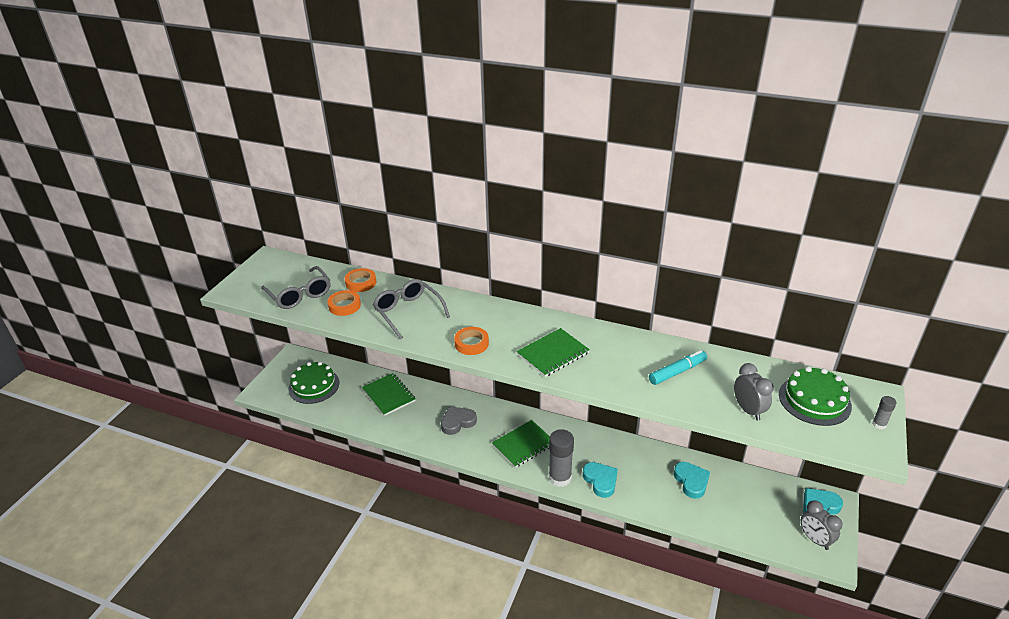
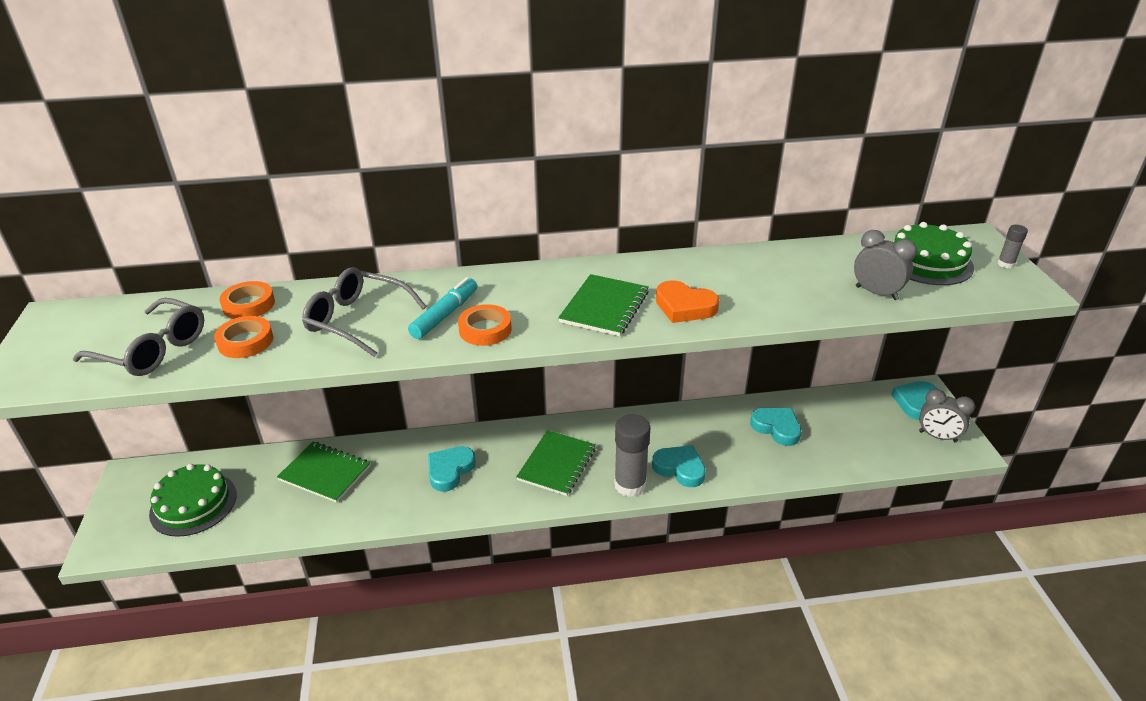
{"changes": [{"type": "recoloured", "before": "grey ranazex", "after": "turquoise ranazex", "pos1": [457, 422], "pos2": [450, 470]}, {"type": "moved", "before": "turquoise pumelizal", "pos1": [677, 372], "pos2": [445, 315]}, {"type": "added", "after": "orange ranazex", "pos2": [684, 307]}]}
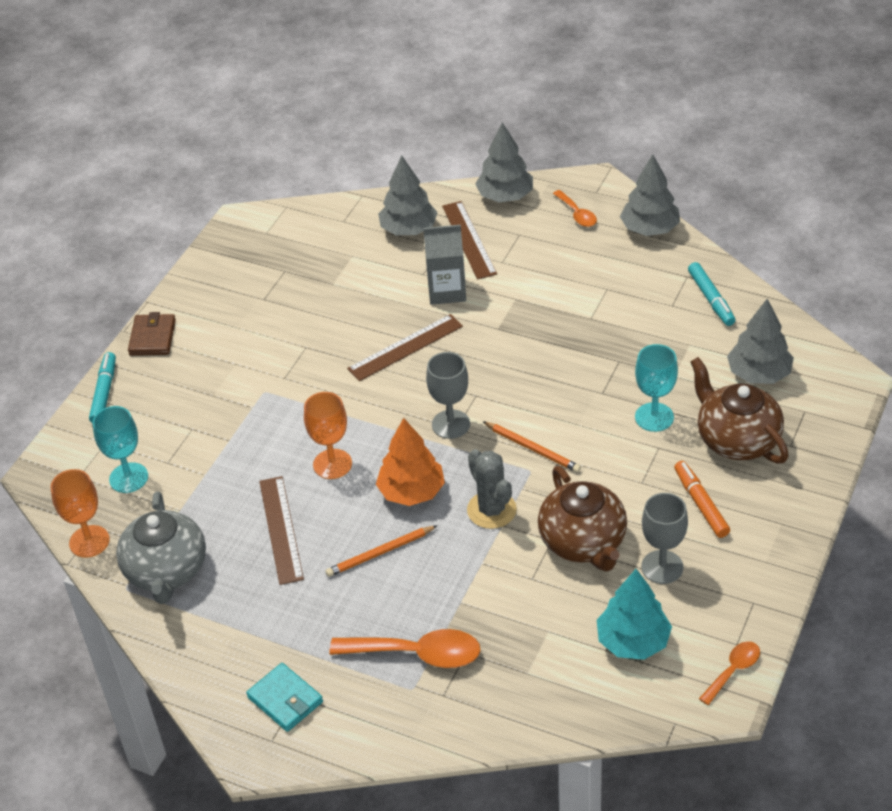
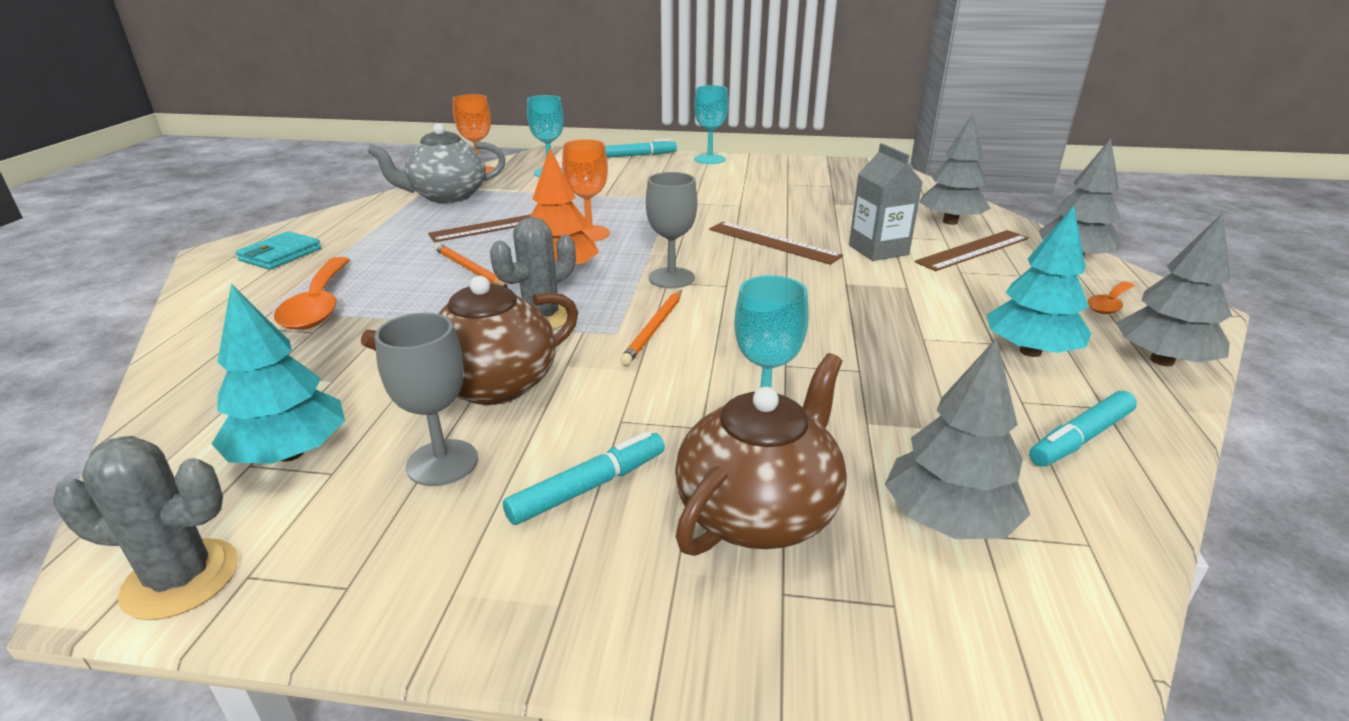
{"changes": [{"type": "replaced", "before": "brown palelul", "after": "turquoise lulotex", "pos1": [152, 338], "pos2": [709, 159]}, {"type": "recoloured", "before": "orange pumelizal", "after": "turquoise pumelizal", "pos1": [700, 504], "pos2": [588, 487]}, {"type": "replaced", "before": "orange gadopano", "after": "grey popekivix", "pos1": [733, 670], "pos2": [181, 579]}, {"type": "added", "after": "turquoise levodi", "pos2": [1030, 351]}]}
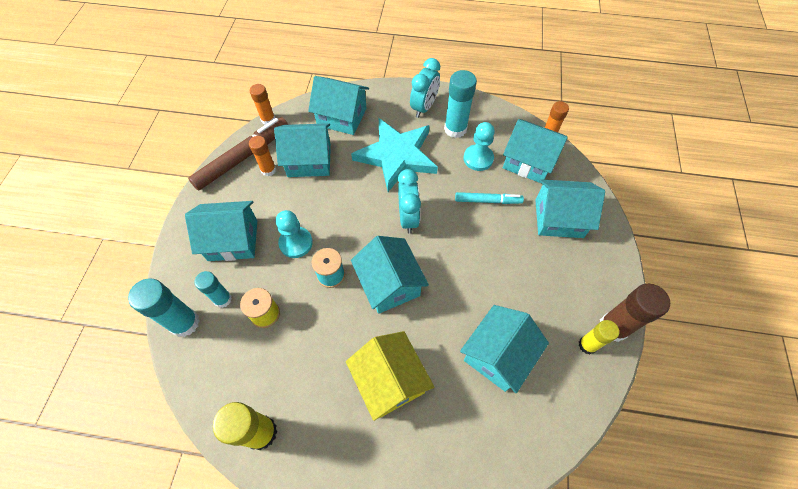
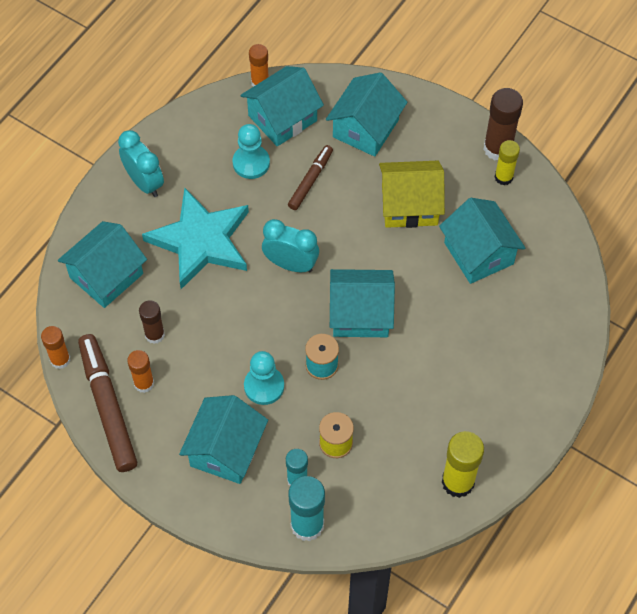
{"changes": [{"type": "replaced", "before": "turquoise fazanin", "after": "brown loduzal", "pos1": [309, 160], "pos2": [155, 335]}, {"type": "moved", "before": "yellow fazanin", "pos1": [390, 380], "pos2": [409, 205]}, {"type": "removed", "before": "turquoise loduzal", "pos1": [455, 129]}, {"type": "recoloured", "before": "turquoise pumelizal", "after": "brown pumelizal", "pos1": [488, 201], "pos2": [310, 180]}]}
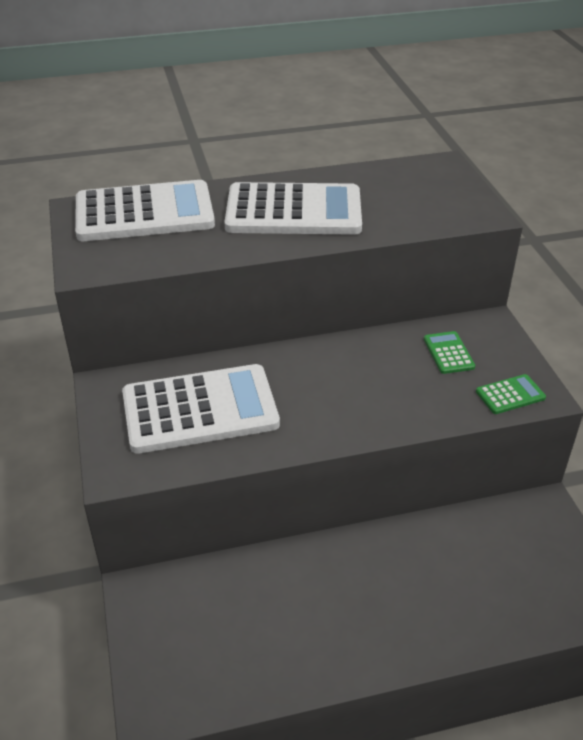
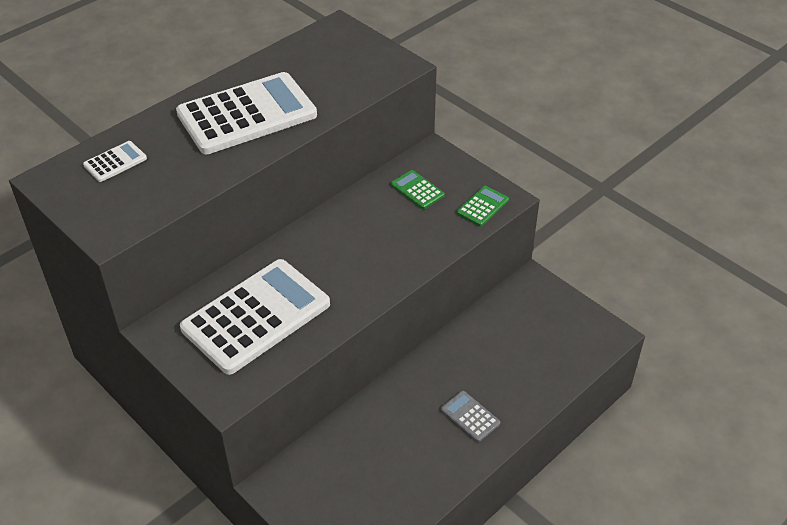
{"changes": [{"type": "resized", "before": "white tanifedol", "pos1": [144, 213], "pos2": [115, 162], "scale": 0.42}, {"type": "added", "after": "grey tanifedol", "pos2": [470, 416]}]}
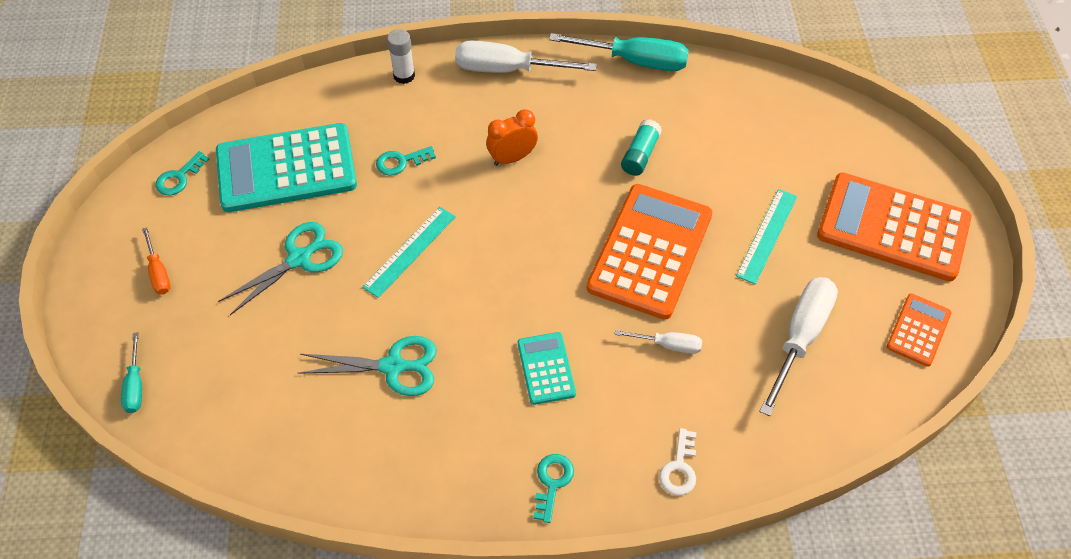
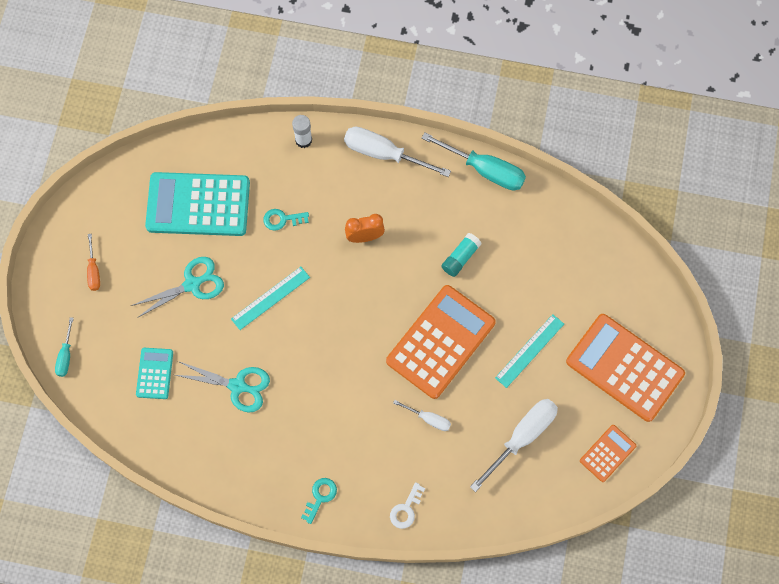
{"changes": [{"type": "removed", "before": "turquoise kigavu", "pos1": [179, 178]}, {"type": "moved", "before": "turquoise tanifedol", "pos1": [546, 368], "pos2": [155, 373]}]}
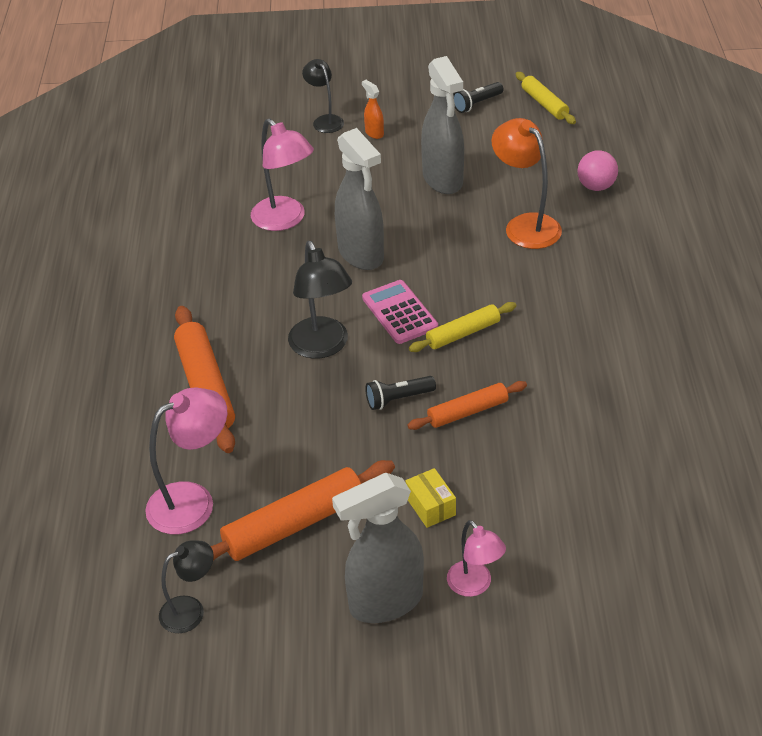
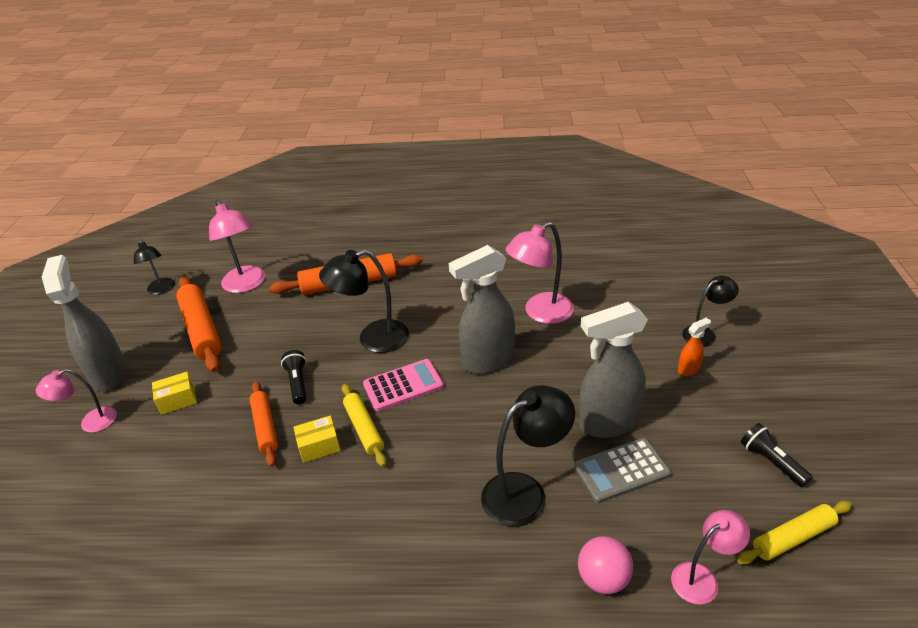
{"changes": [{"type": "recoloured", "before": "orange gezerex", "after": "black gezerex", "pos1": [525, 225], "pos2": [525, 492]}, {"type": "added", "after": "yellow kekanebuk", "pos2": [319, 446]}, {"type": "added", "after": "grey tanifedol", "pos2": [621, 470]}, {"type": "added", "after": "pink gezerex", "pos2": [702, 578]}]}
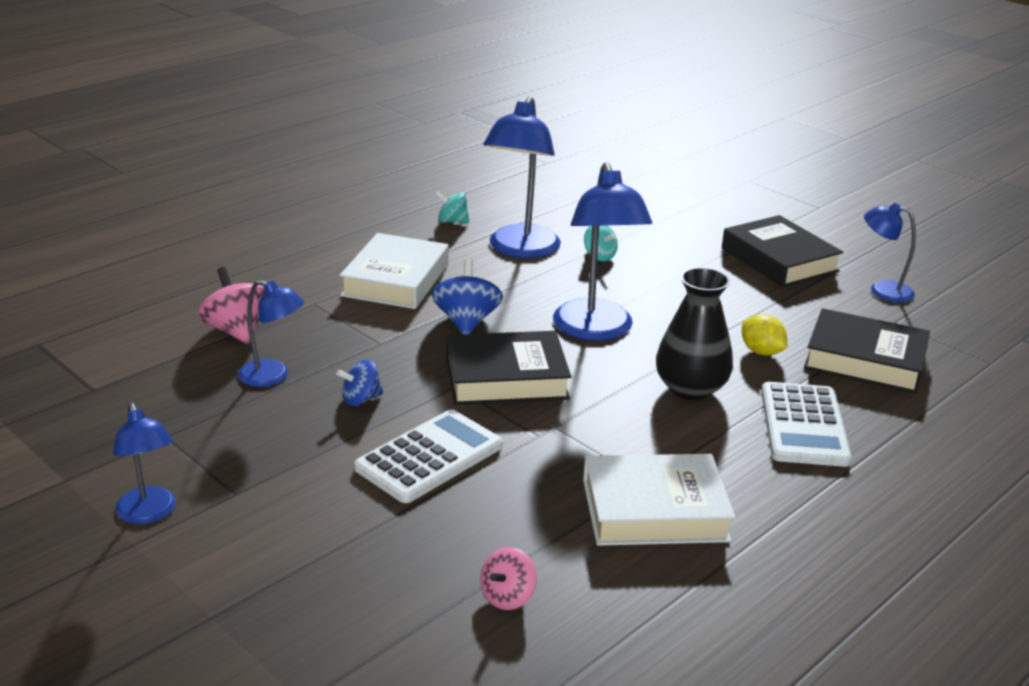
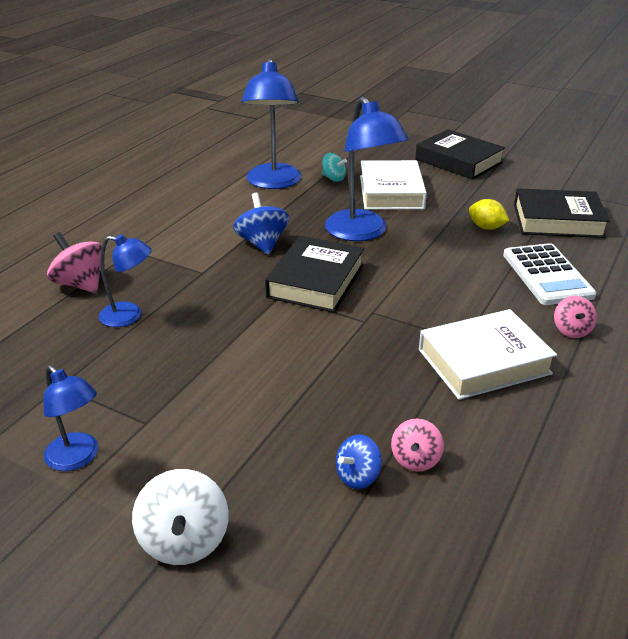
{"changes": [{"type": "moved", "before": "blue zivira", "pos1": [361, 399], "pos2": [357, 476]}, {"type": "moved", "before": "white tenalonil", "pos1": [395, 280], "pos2": [391, 192]}, {"type": "removed", "before": "white tanifedol", "pos1": [429, 457]}, {"type": "removed", "before": "turquoise zivira", "pos1": [452, 221]}, {"type": "turned", "before": "black tenalonil", "pos1": [506, 378], "pos2": [316, 281], "turn": -45}, {"type": "removed", "before": "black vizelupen", "pos1": [690, 388]}, {"type": "removed", "before": "blue gezerex", "pos1": [882, 290]}, {"type": "added", "after": "white zivira", "pos2": [184, 540]}, {"type": "added", "after": "pink zivira", "pos2": [571, 330]}]}
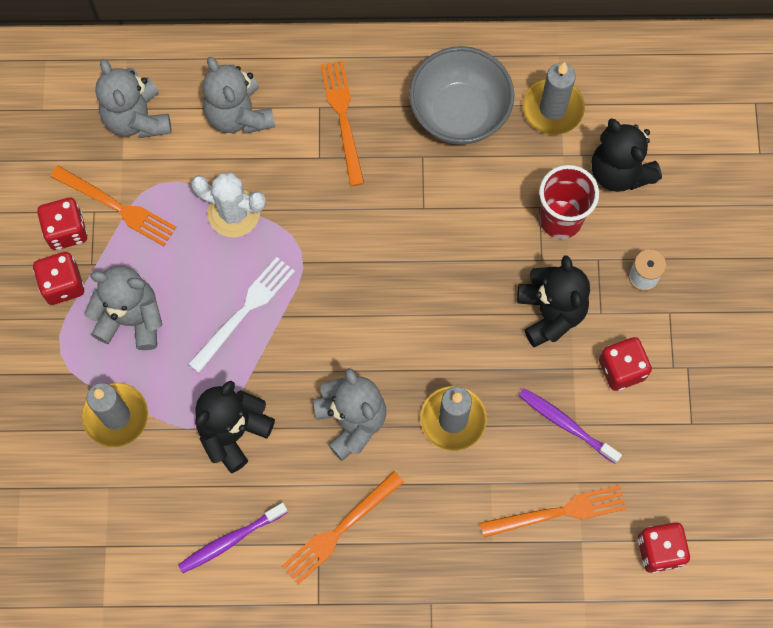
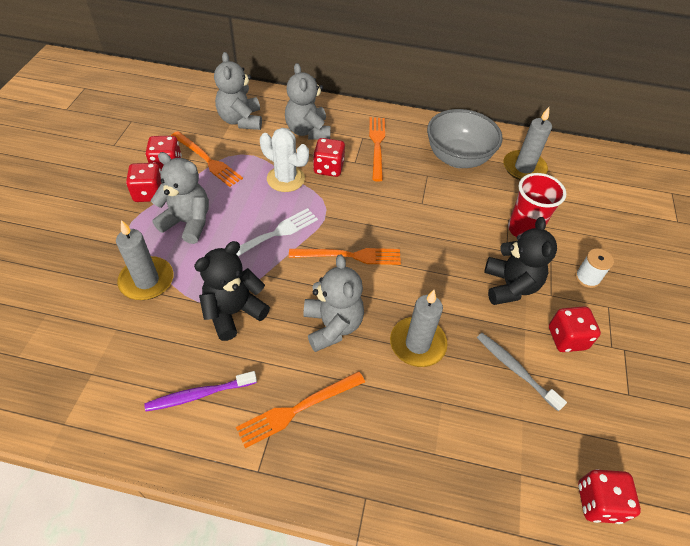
{"changes": [{"type": "moved", "before": "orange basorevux", "pos1": [558, 512], "pos2": [349, 256]}, {"type": "recoloured", "before": "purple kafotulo", "after": "grey kafotulo", "pos1": [566, 424], "pos2": [515, 369]}, {"type": "removed", "before": "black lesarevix", "pos1": [619, 171]}, {"type": "added", "after": "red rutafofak", "pos2": [328, 168]}]}
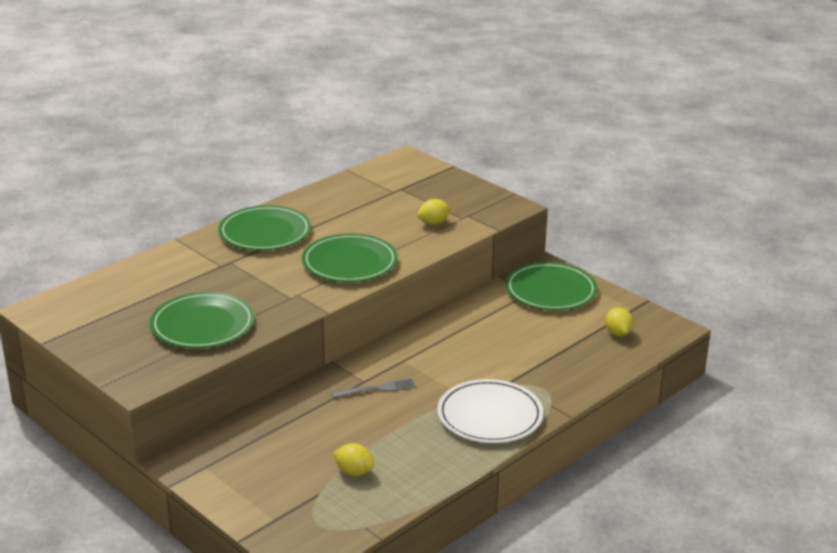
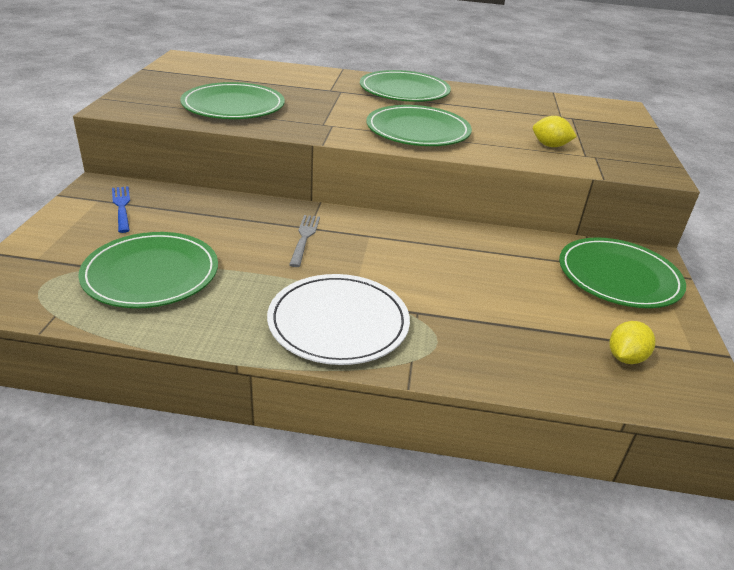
{"changes": [{"type": "turned", "before": "grey basorevux", "pos1": [376, 389], "pos2": [304, 238], "turn": -120}, {"type": "replaced", "before": "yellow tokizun", "after": "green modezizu", "pos1": [354, 472], "pos2": [151, 274]}, {"type": "added", "after": "blue basorevux", "pos2": [122, 207]}]}
